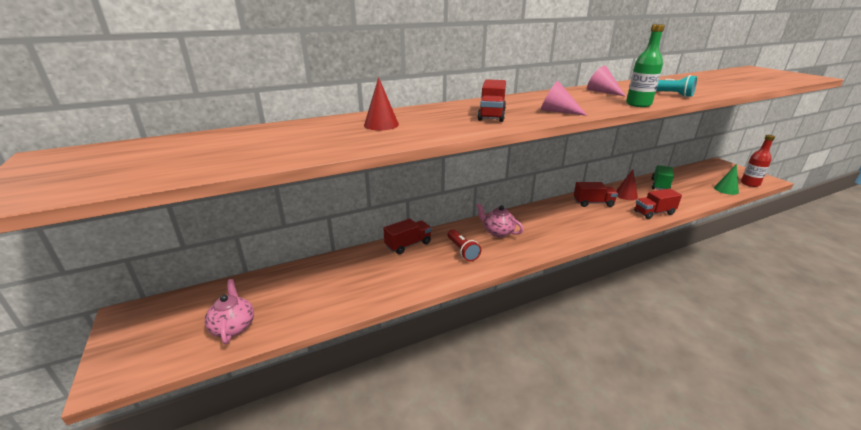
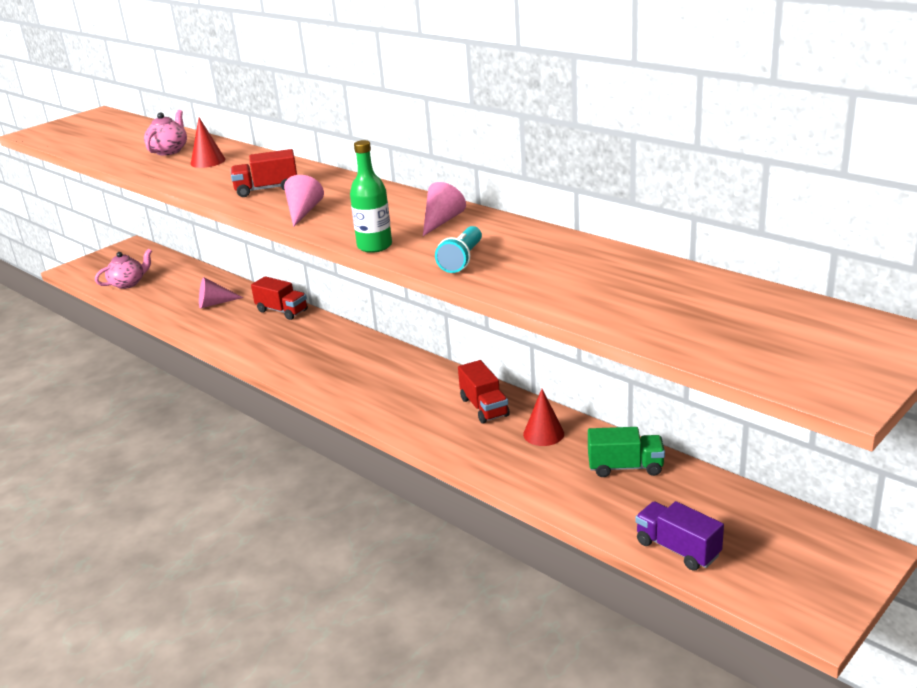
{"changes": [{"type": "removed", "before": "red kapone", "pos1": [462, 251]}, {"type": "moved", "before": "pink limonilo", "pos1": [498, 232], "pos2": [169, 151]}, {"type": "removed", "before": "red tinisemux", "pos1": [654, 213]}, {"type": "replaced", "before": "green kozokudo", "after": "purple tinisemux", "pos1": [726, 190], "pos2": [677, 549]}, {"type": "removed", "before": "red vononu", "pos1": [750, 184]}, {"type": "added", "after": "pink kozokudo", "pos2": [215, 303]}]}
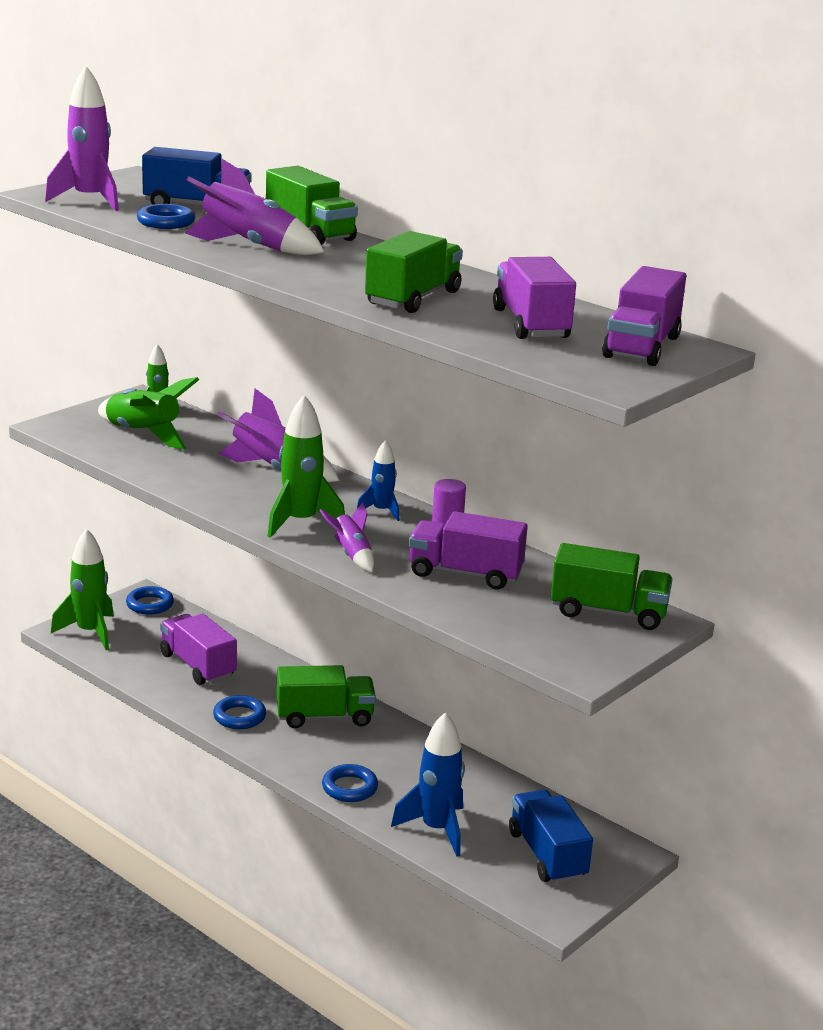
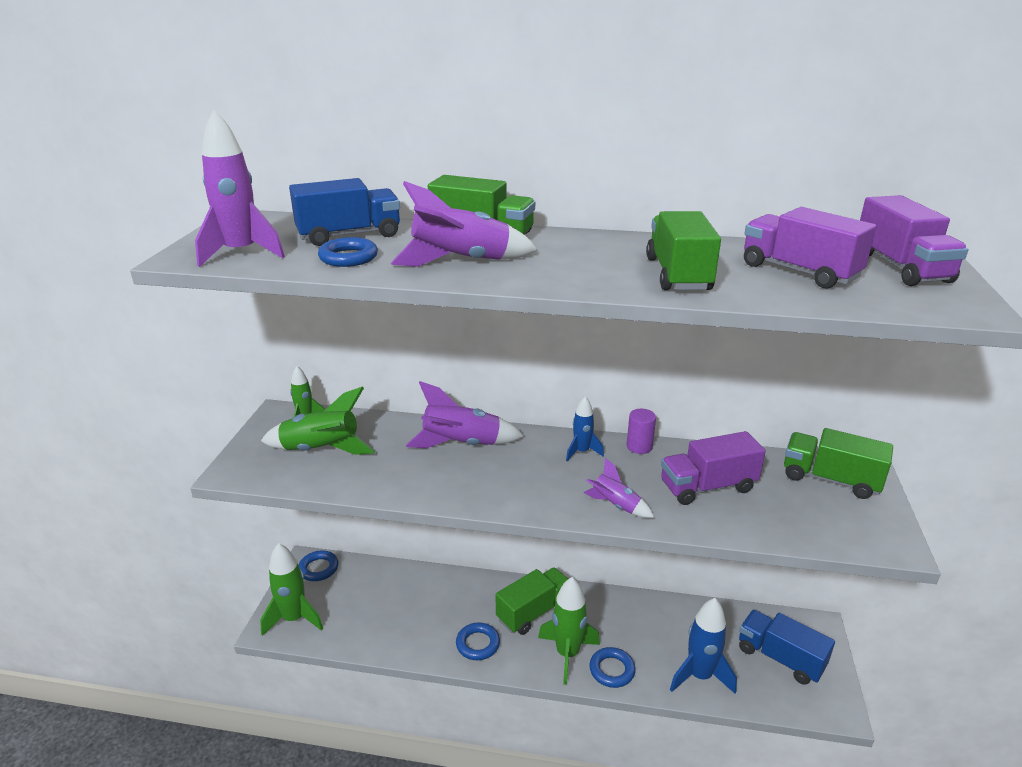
{"changes": [{"type": "removed", "before": "purple tinisemux", "pos1": [197, 666]}, {"type": "moved", "before": "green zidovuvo", "pos1": [300, 522], "pos2": [567, 654]}, {"type": "turned", "before": "green tinisemux", "pos1": [608, 612], "pos2": [830, 479], "turn": -135}]}
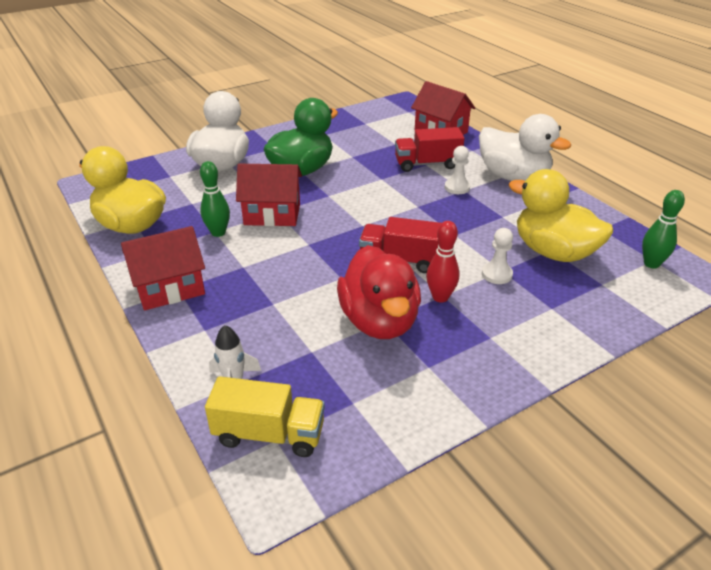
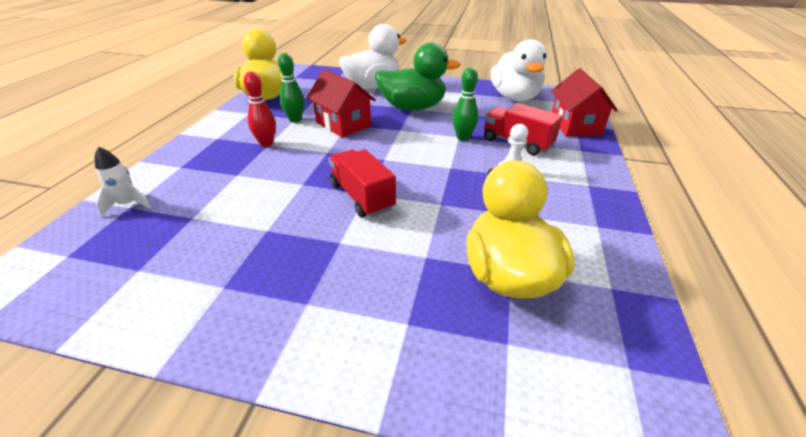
{"changes": [{"type": "removed", "before": "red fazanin", "pos1": [170, 288]}, {"type": "removed", "before": "yellow tinisemux", "pos1": [269, 434]}, {"type": "removed", "before": "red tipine", "pos1": [379, 321]}, {"type": "moved", "before": "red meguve", "pos1": [440, 297], "pos2": [266, 143]}, {"type": "moved", "before": "white tipine", "pos1": [513, 177], "pos2": [514, 97]}, {"type": "removed", "before": "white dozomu", "pos1": [496, 274]}, {"type": "moved", "before": "green meguve", "pos1": [651, 264], "pos2": [463, 138]}]}
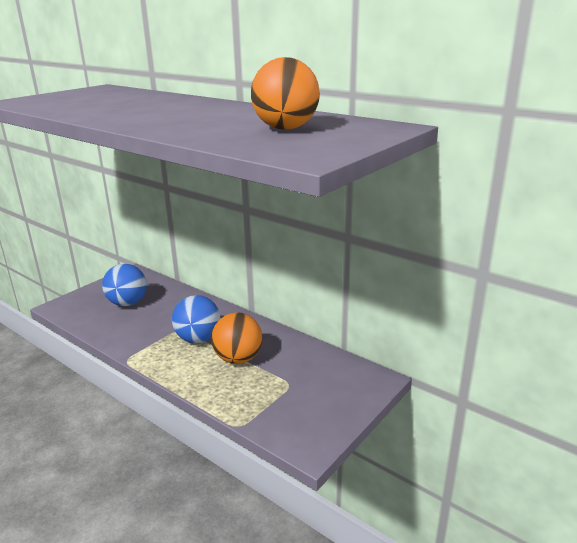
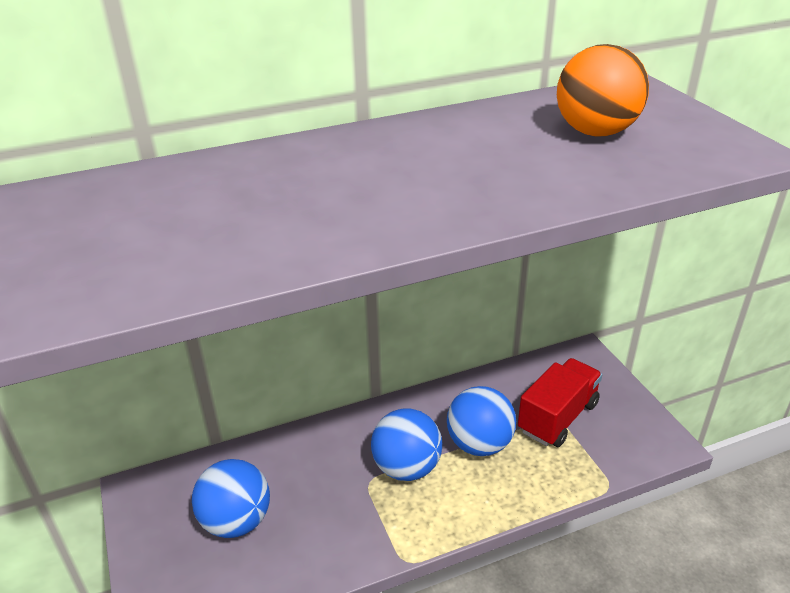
{"changes": [{"type": "recoloured", "before": "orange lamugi", "after": "blue lamugi", "pos1": [238, 358], "pos2": [479, 444]}, {"type": "added", "after": "red tinisemux", "pos2": [558, 417]}]}
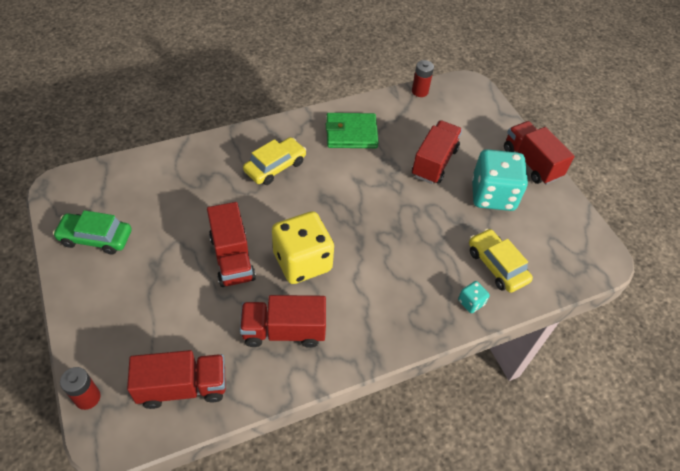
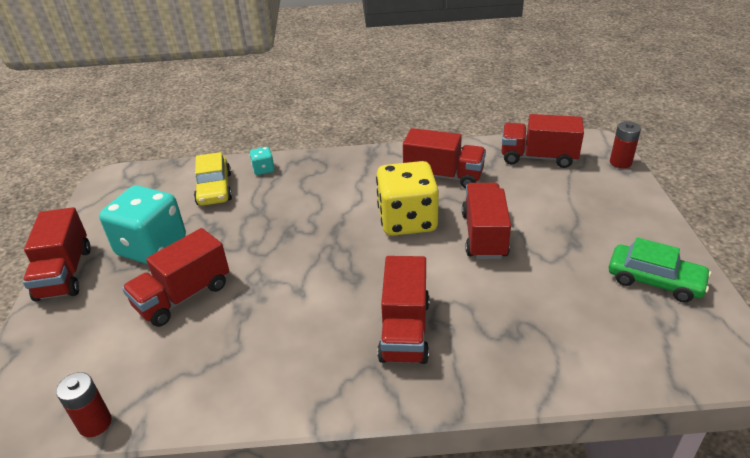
{"changes": [{"type": "replaced", "before": "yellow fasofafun", "after": "red tinisemux", "pos1": [275, 167], "pos2": [404, 330]}, {"type": "removed", "before": "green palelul", "pos1": [351, 133]}]}
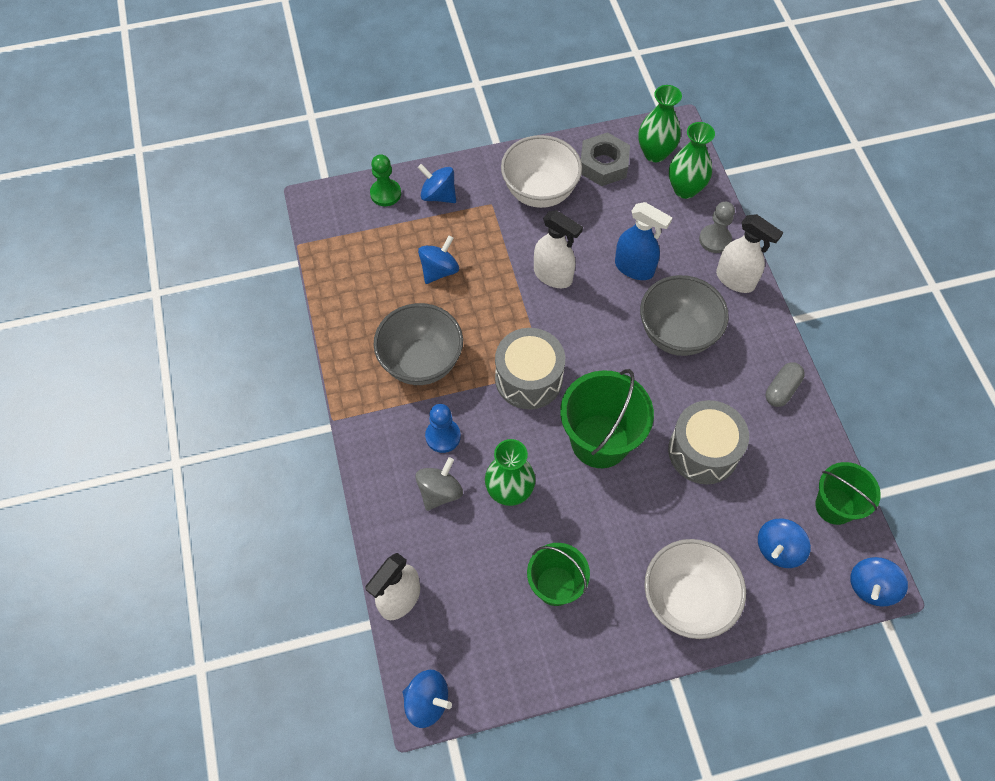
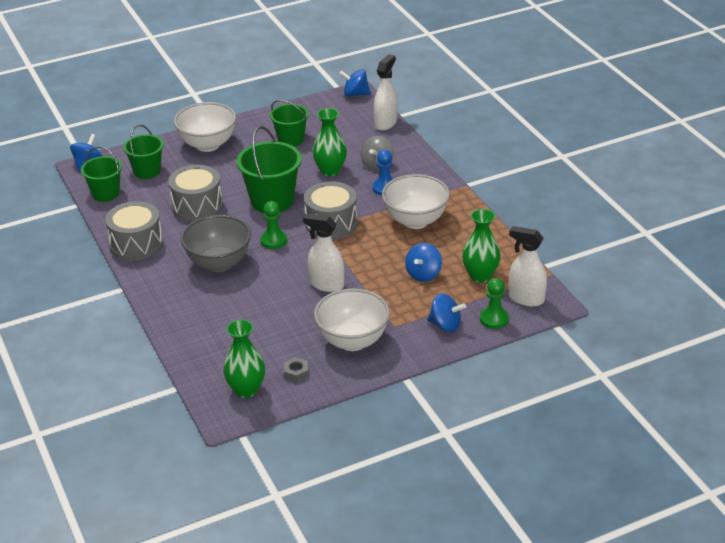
{"changes": [{"type": "recoloured", "before": "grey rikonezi", "after": "white rikonezi", "pos1": [421, 362], "pos2": [415, 221]}, {"type": "resized", "before": "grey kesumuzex", "pos1": [603, 164], "pos2": [296, 372], "scale": 0.5}, {"type": "removed", "before": "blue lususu", "pos1": [634, 268]}, {"type": "moved", "before": "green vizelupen", "pos1": [685, 189], "pos2": [480, 276]}, {"type": "removed", "before": "grey dozomu", "pos1": [715, 239]}, {"type": "moved", "before": "white lususu", "pos1": [735, 280], "pos2": [526, 298]}, {"type": "replaced", "before": "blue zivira", "after": "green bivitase", "pos1": [778, 549], "pos2": [147, 171]}, {"type": "replaced", "before": "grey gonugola", "after": "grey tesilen", "pos1": [781, 389], "pos2": [136, 244]}, {"type": "added", "after": "green dozomu", "pos2": [274, 240]}]}
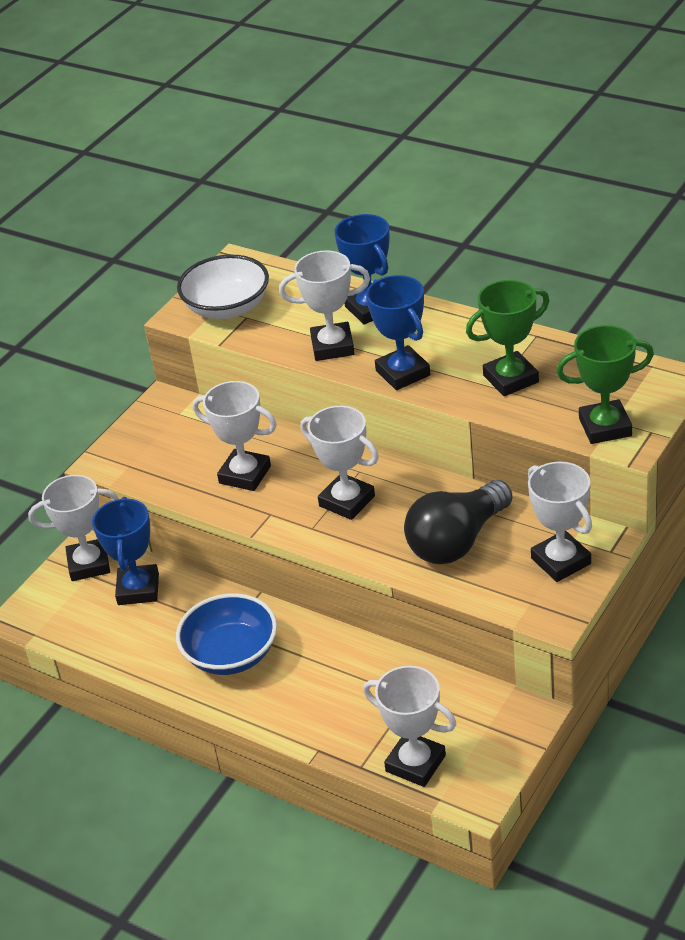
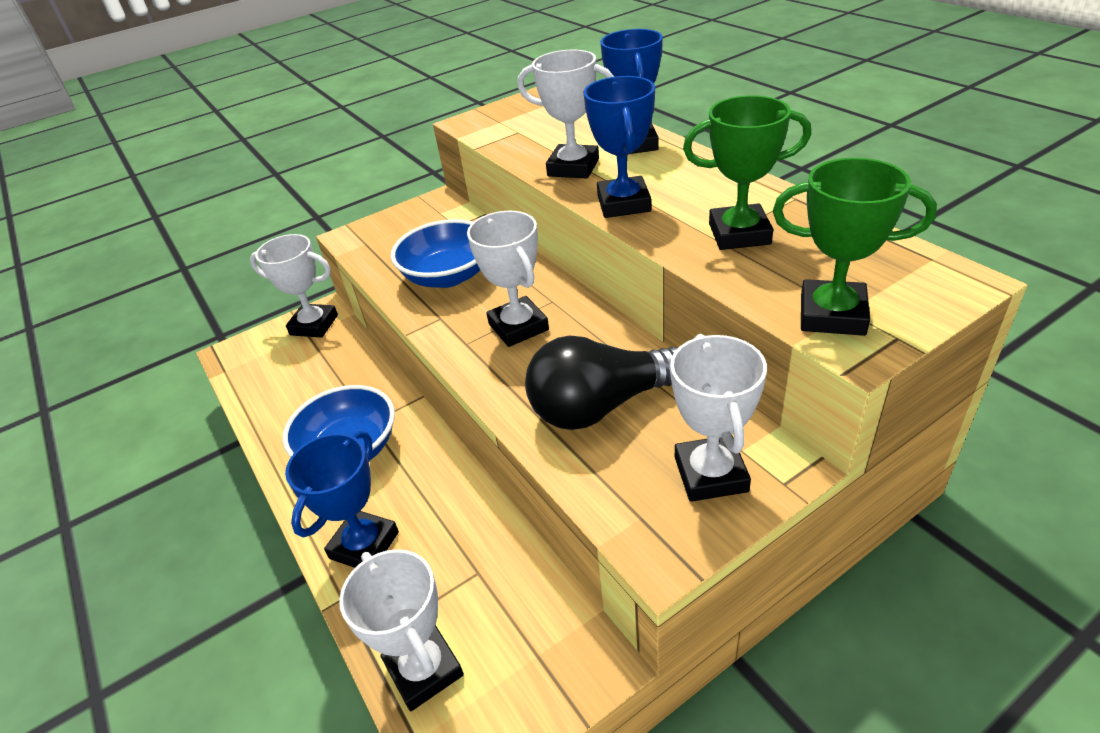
{"changes": [{"type": "moved", "before": "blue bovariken", "pos1": [138, 589], "pos2": [364, 545]}, {"type": "removed", "before": "white rikonezi", "pos1": [227, 307]}, {"type": "replaced", "before": "white bovariken", "after": "blue rikonezi", "pos1": [245, 474], "pos2": [448, 276]}]}
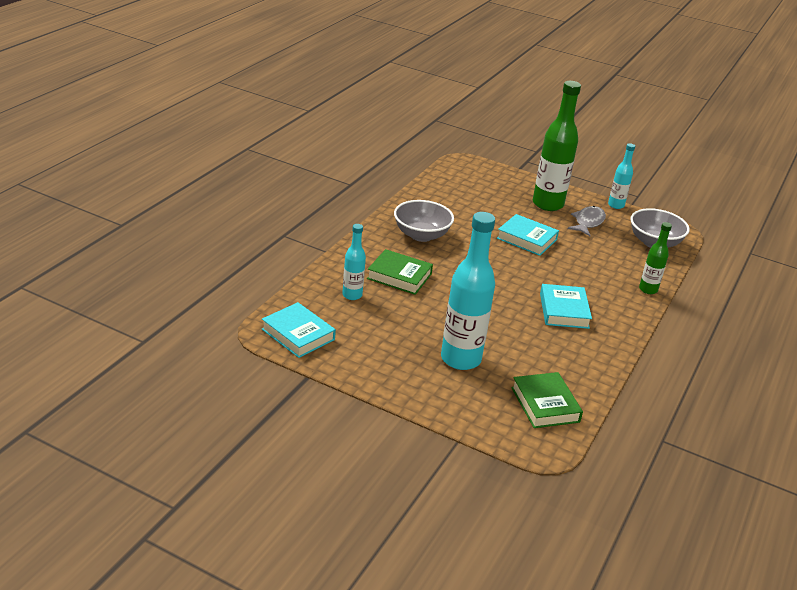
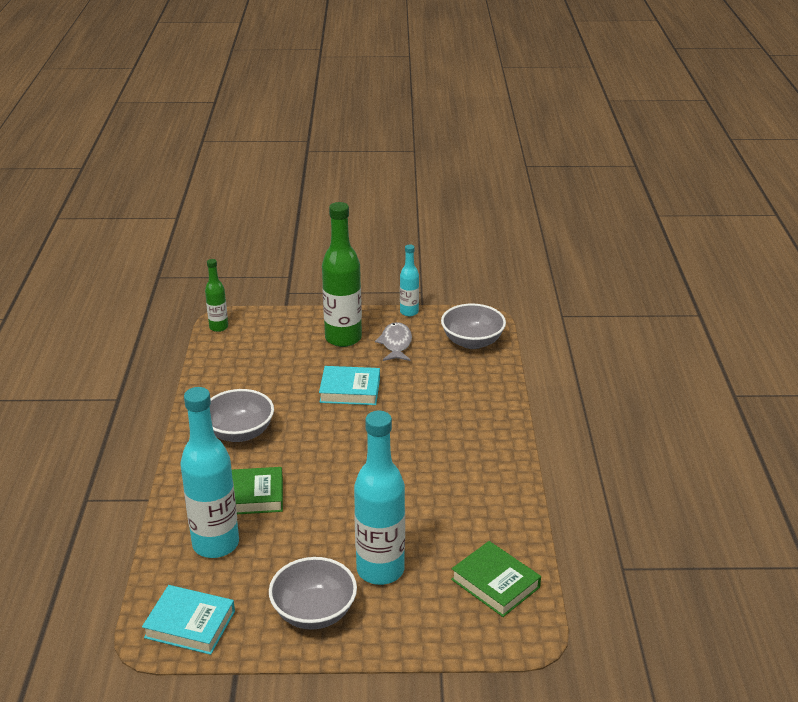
{"changes": [{"type": "resized", "before": "turquoise vononu", "pos1": [352, 295], "pos2": [216, 544], "scale": 1.9}, {"type": "removed", "before": "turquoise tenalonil", "pos1": [564, 311]}, {"type": "moved", "before": "green vononu", "pos1": [648, 289], "pos2": [218, 327]}, {"type": "added", "after": "grey rikonezi", "pos2": [314, 612]}]}
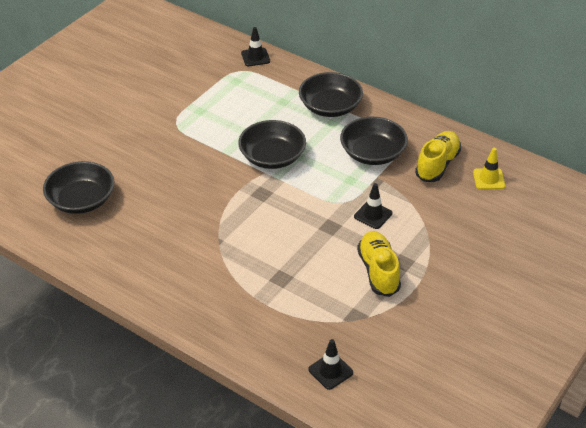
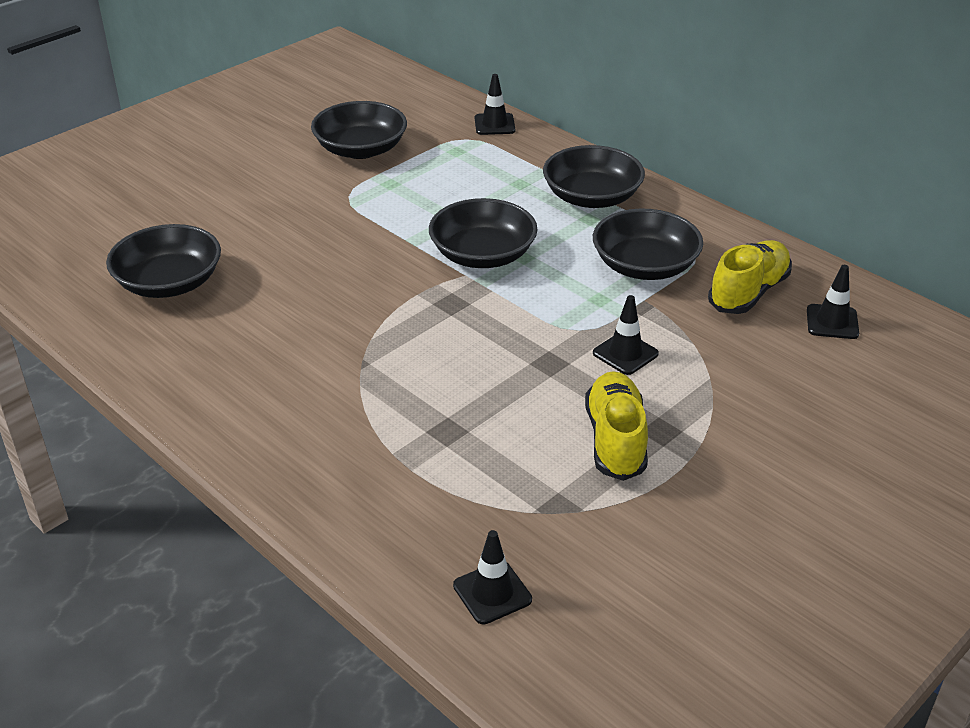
{"changes": [{"type": "recoloured", "before": "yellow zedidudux", "after": "black zedidudux", "pos1": [489, 179], "pos2": [832, 322]}, {"type": "added", "after": "black rikonezi", "pos2": [361, 149]}]}
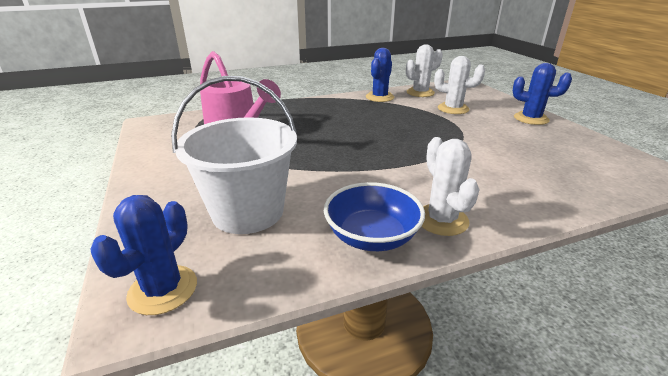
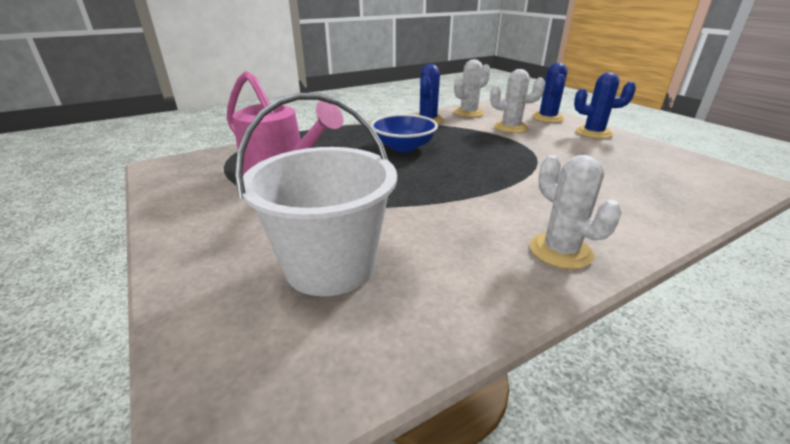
{"changes": [{"type": "moved", "before": "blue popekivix", "pos1": [163, 289], "pos2": [547, 118]}, {"type": "moved", "before": "blue rikonezi", "pos1": [372, 236], "pos2": [403, 147]}]}
